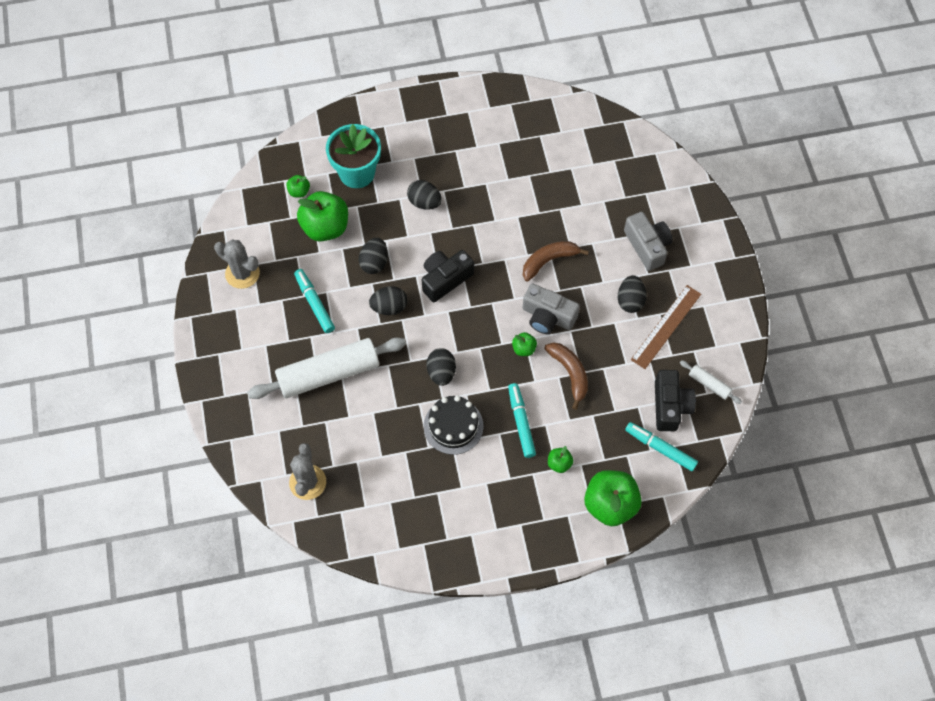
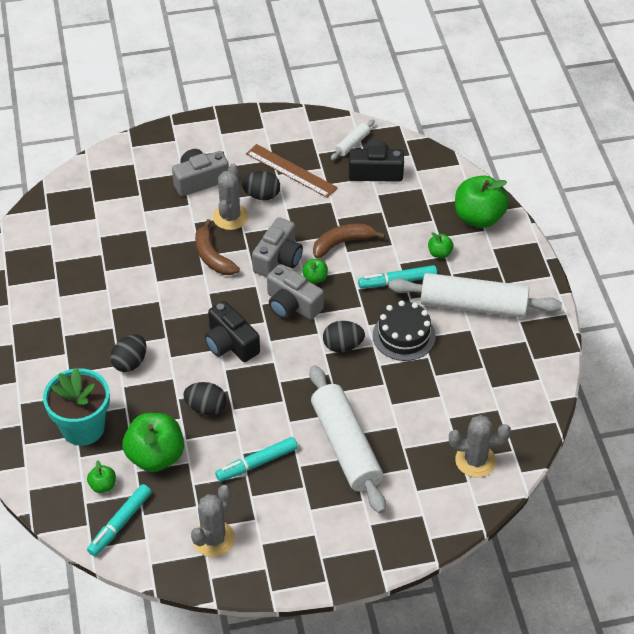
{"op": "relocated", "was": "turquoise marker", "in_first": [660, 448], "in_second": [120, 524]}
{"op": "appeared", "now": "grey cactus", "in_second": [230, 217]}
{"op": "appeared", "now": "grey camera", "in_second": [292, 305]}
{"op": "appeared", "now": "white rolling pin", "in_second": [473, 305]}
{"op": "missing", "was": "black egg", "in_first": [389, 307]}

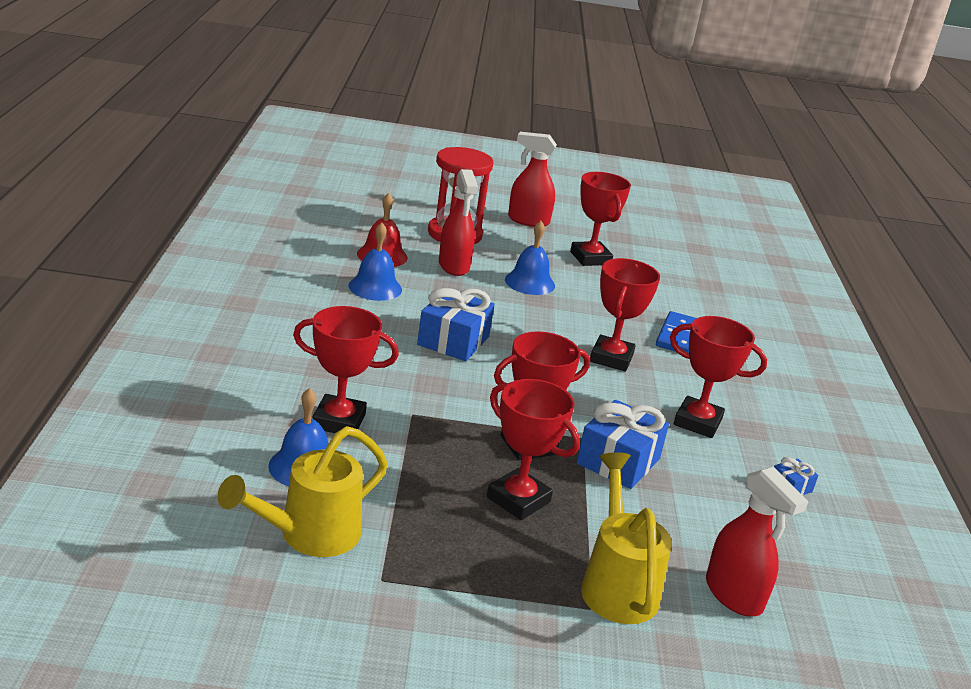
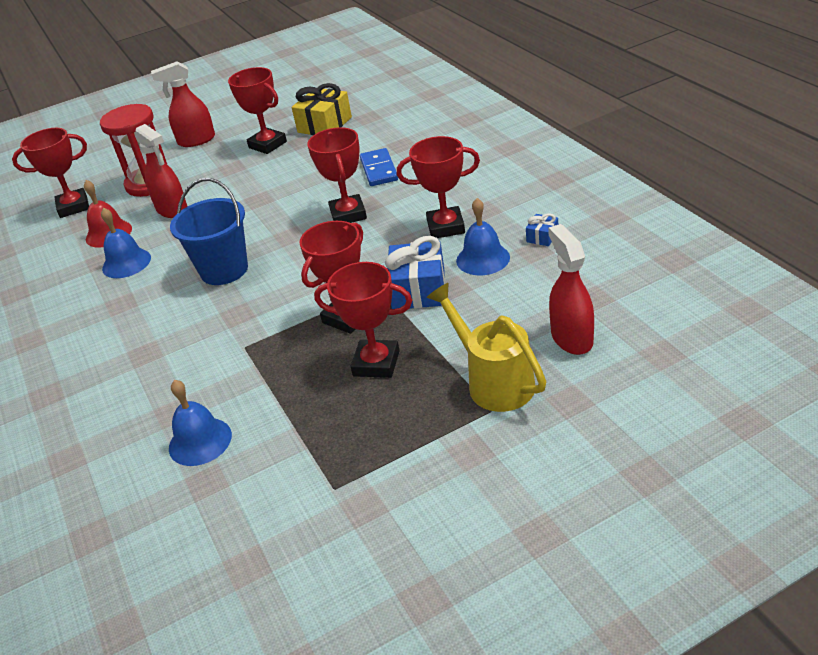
{"op": "relocated", "was": "red trophy", "in_first": [339, 421], "in_second": [73, 207]}
{"op": "exchanged", "was": "blue gift", "now": "blue bucket", "in_first": [453, 341], "in_second": [224, 270]}
{"op": "appeared", "now": "yellow gift", "in_second": [324, 125]}
{"op": "relocated", "was": "blue bell", "in_first": [529, 282], "in_second": [483, 259]}
{"op": "spun", "was": "red spray bottle", "in_first": [734, 595], "in_second": [571, 338], "clockwise": -135}
{"op": "missing", "was": "yellow watering can", "in_first": [310, 535]}

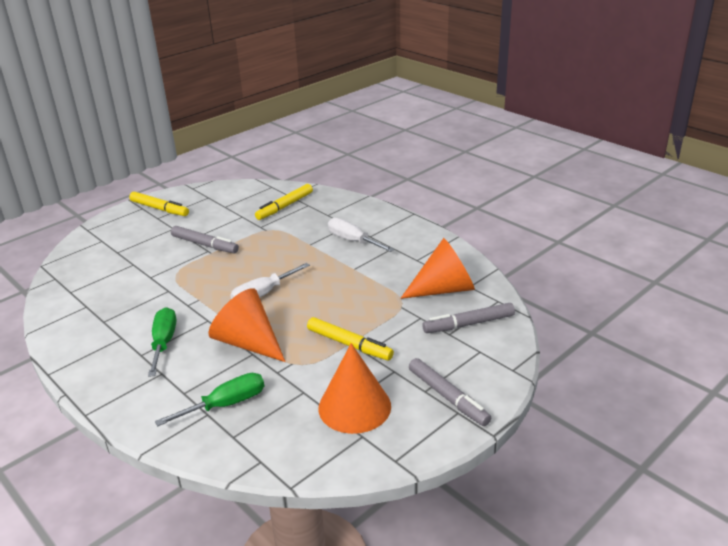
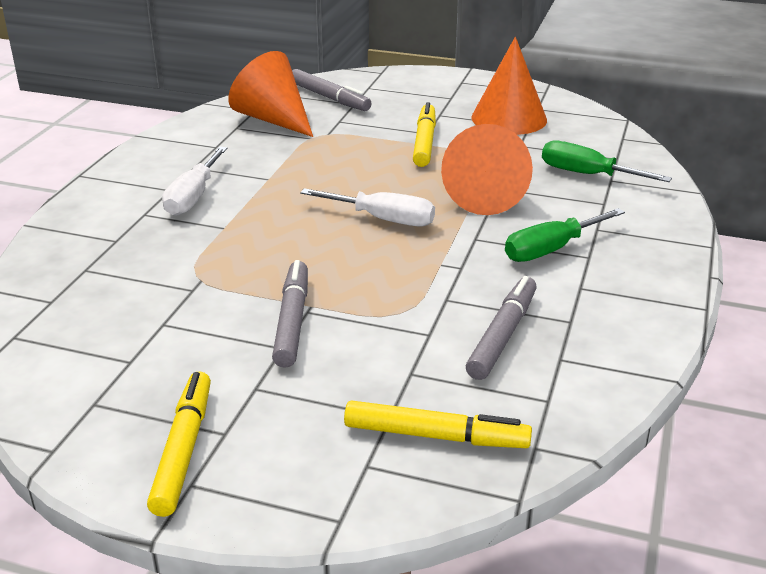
{"op": "relocated", "was": "yellow marker", "in_first": [285, 206], "in_second": [435, 436]}
{"op": "relocated", "was": "grey marker", "in_first": [448, 397], "in_second": [502, 335]}

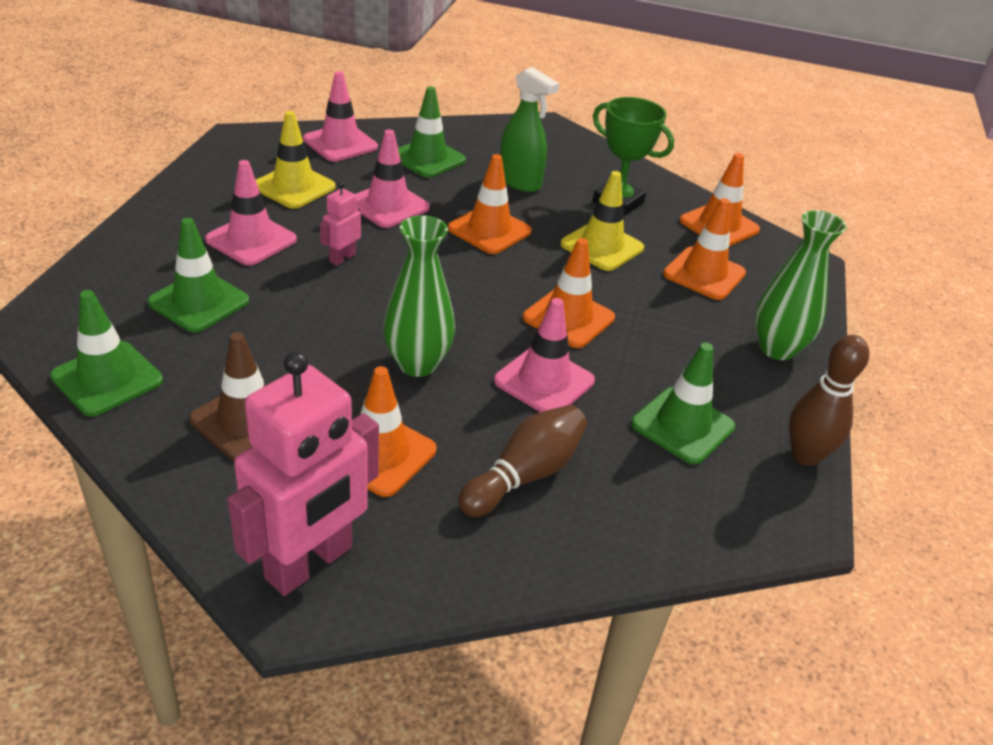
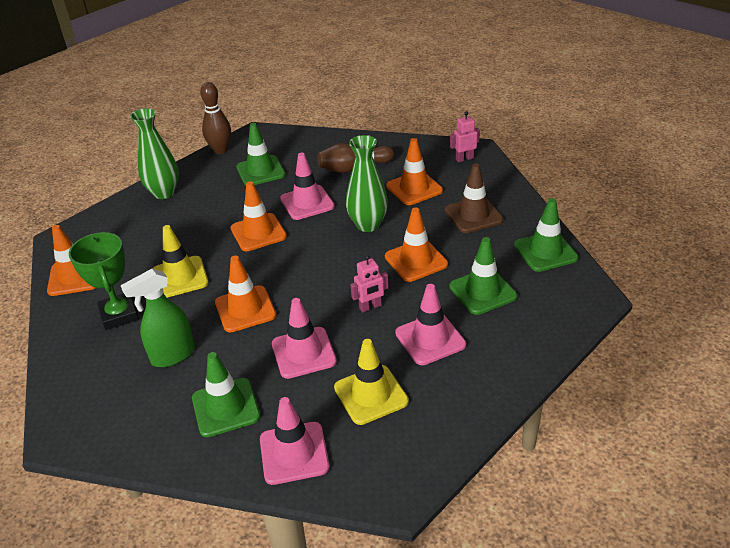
{"op": "spun", "was": "green spray bottle", "in_first": [520, 182], "in_second": [172, 355], "clockwise": -105}
{"op": "relocated", "was": "orange traffic cone", "in_first": [704, 274], "in_second": [416, 260]}
{"op": "size", "was": "pink robot", "in_first": [310, 563], "in_second": [464, 159], "ratio": 0.46}

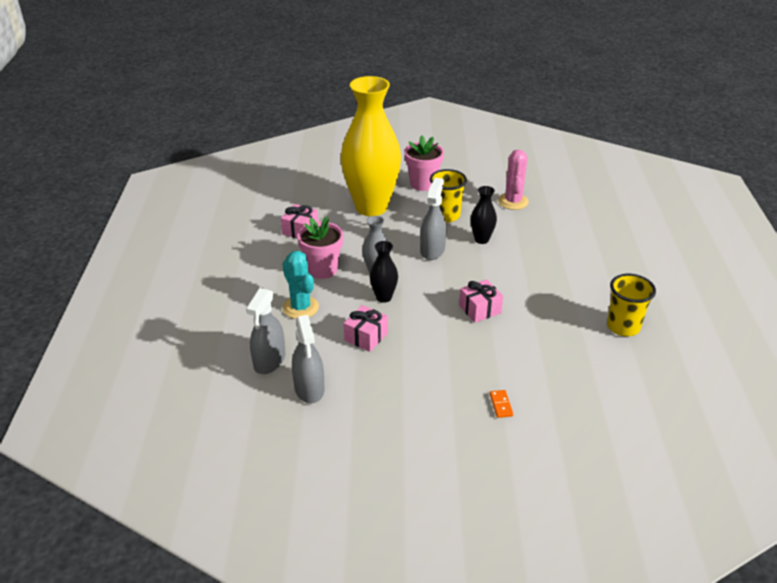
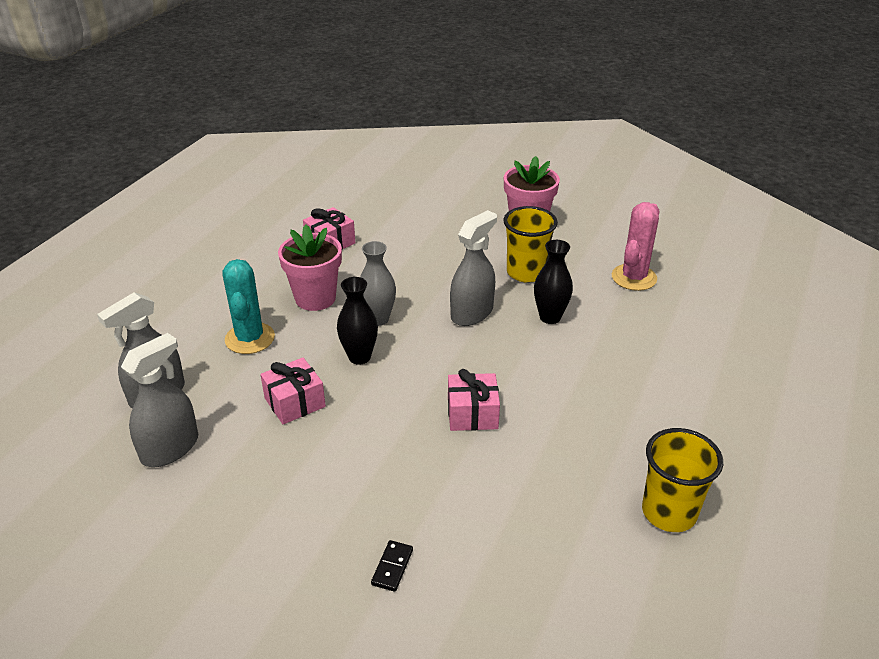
{"op": "spun", "was": "grey spray bottle", "in_first": [309, 389], "in_second": [170, 448], "clockwise": -150}
{"op": "colour", "was": "orange domino", "now": "black domino", "in_first": [501, 405], "in_second": [392, 567]}
{"op": "missing", "was": "yellow vase", "in_first": [371, 207]}

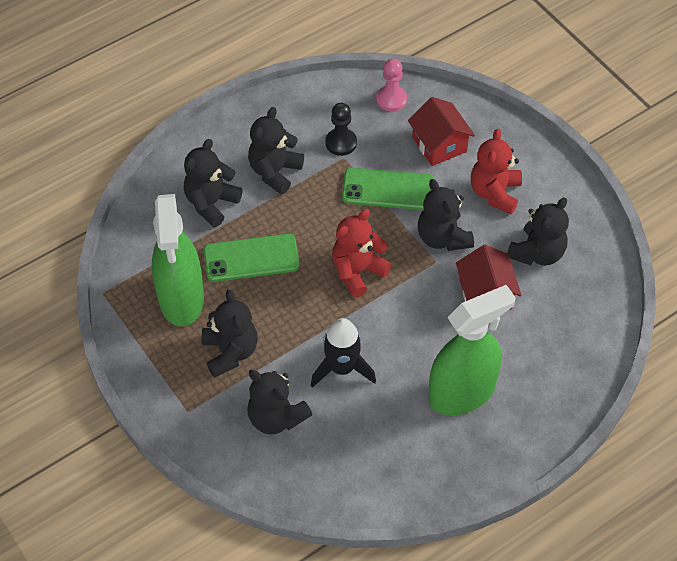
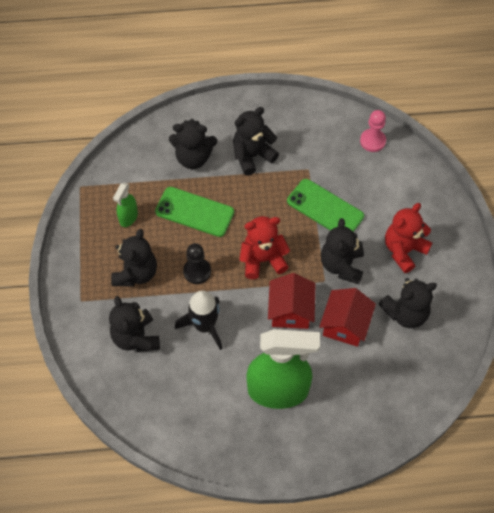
{"op": "size", "was": "green spray bottle", "in_first": [181, 299], "in_second": [128, 217], "ratio": 0.46}
{"op": "spun", "was": "black teddy bear", "in_first": [211, 203], "in_second": [193, 158], "clockwise": -150}
{"op": "relocated", "was": "black pawn", "in_first": [341, 143], "in_second": [197, 271]}
{"op": "relocated", "was": "red house", "in_first": [439, 144], "in_second": [290, 311]}

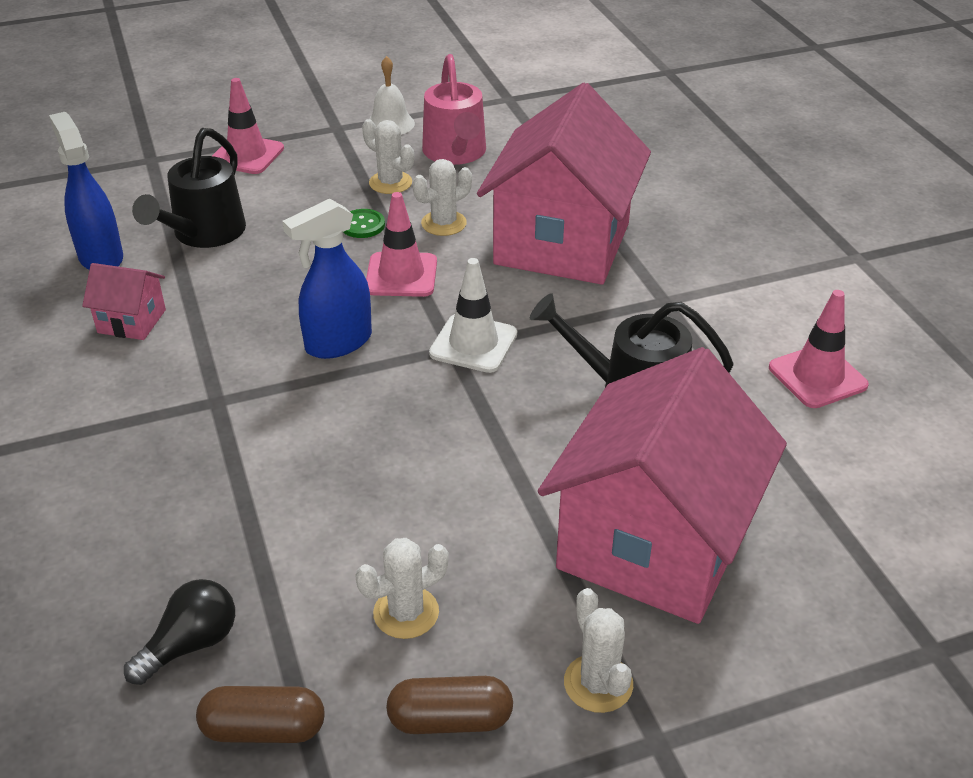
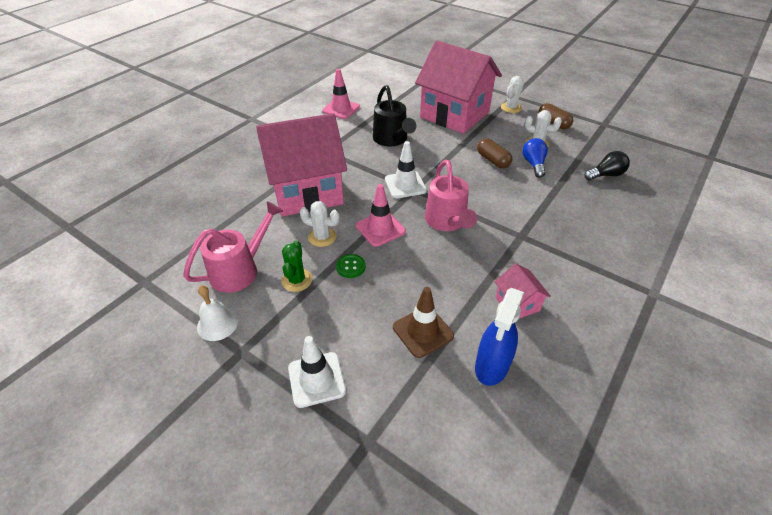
{"op": "colour", "was": "white cactus", "now": "green cactus", "in_first": [390, 183], "in_second": [297, 280]}
{"op": "colour", "was": "pink traffic cone", "now": "white traffic cone", "in_first": [247, 155], "in_second": [316, 379]}
{"op": "exchanged", "was": "black watering can", "now": "brown traffic cone", "in_first": [203, 234], "in_second": [423, 331]}
{"op": "spun", "was": "pink house", "in_first": [653, 544], "in_second": [454, 114], "clockwise": 45}
{"op": "exchanged", "was": "blue spray bottle", "now": "pink watering can", "in_first": [338, 343], "in_second": [447, 222]}
{"op": "relocated", "was": "brown capsule", "in_first": [264, 729], "in_second": [493, 160]}
{"op": "appeared", "now": "blue light bulb", "in_second": [533, 164]}
{"op": "spun", "was": "black light bulb", "in_first": [190, 644], "in_second": [605, 175], "clockwise": 150}

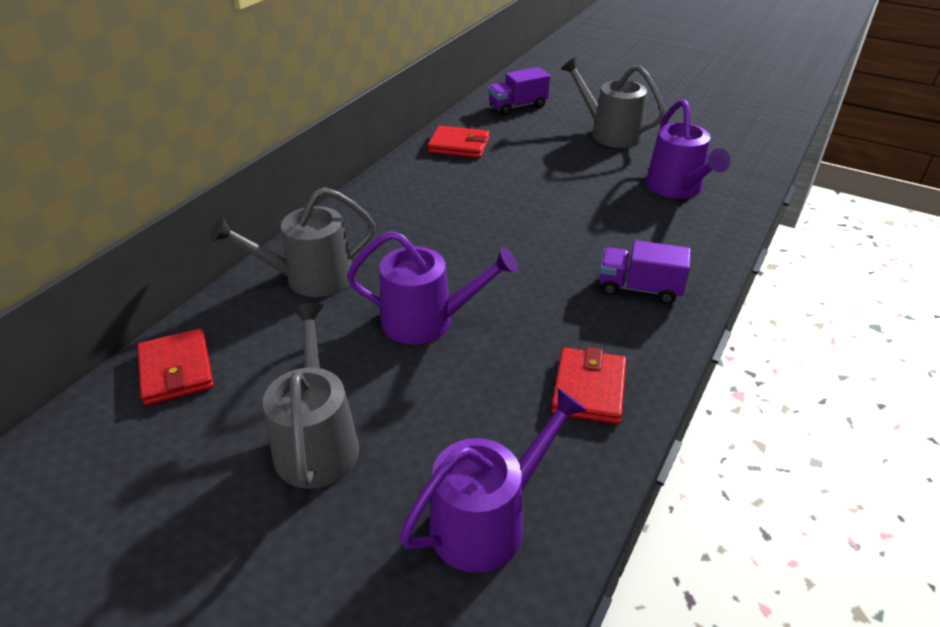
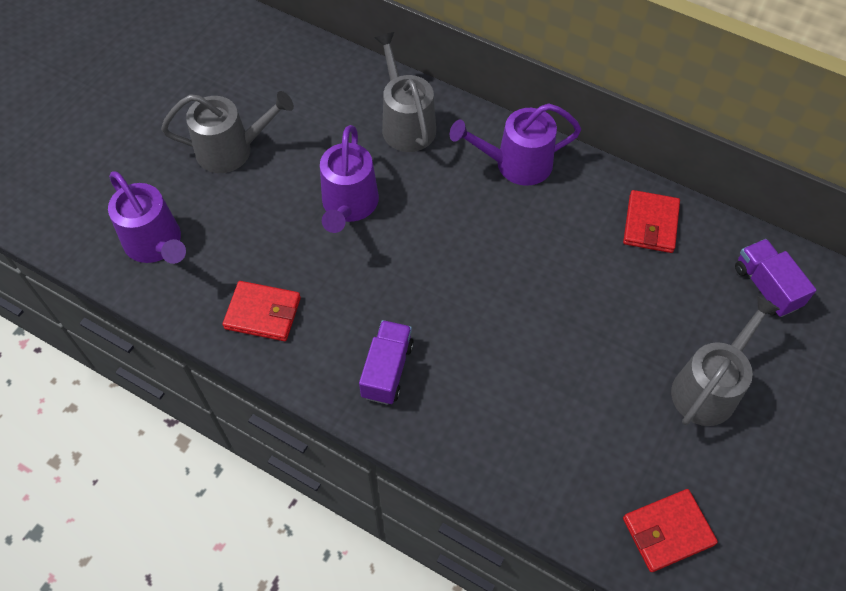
{"op": "relocated", "was": "purple watering can", "in_first": [677, 188], "in_second": [516, 164]}
{"op": "relocated", "was": "red wallet", "in_first": [176, 370], "in_second": [667, 531]}

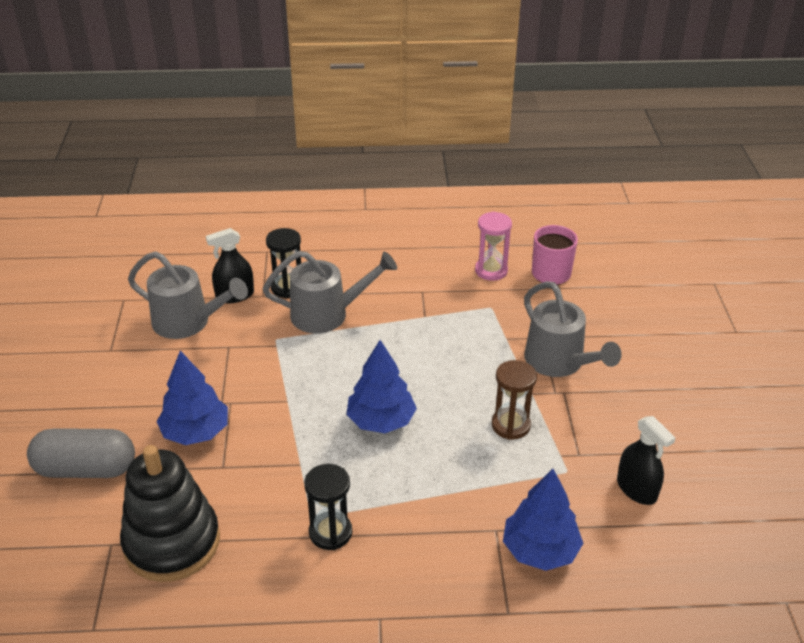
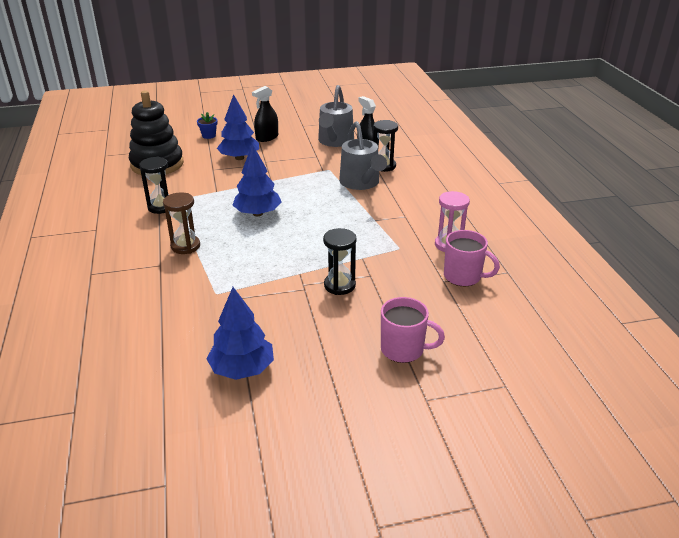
{"op": "relocated", "was": "brown hourglass", "in_first": [510, 425], "in_second": [185, 246]}
{"op": "exchanged", "was": "grey capsule", "now": "blue flower pot", "in_first": [86, 469], "in_second": [209, 135]}
{"op": "relocated", "was": "blue tree", "in_first": [540, 550], "in_second": [242, 369]}
{"op": "relocated", "was": "black spray bottle", "in_first": [636, 489], "in_second": [267, 137]}
{"op": "exchanged", "was": "grey watering can", "now": "black hourglass", "in_first": [560, 363], "in_second": [339, 285]}
{"op": "appeared", "now": "pink mug", "in_second": [403, 349]}

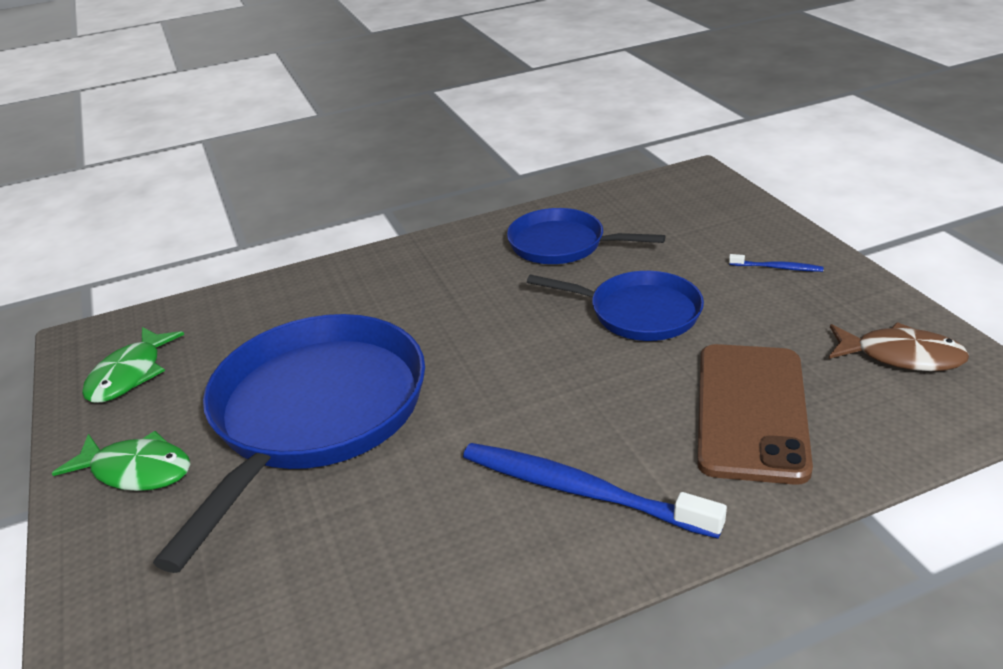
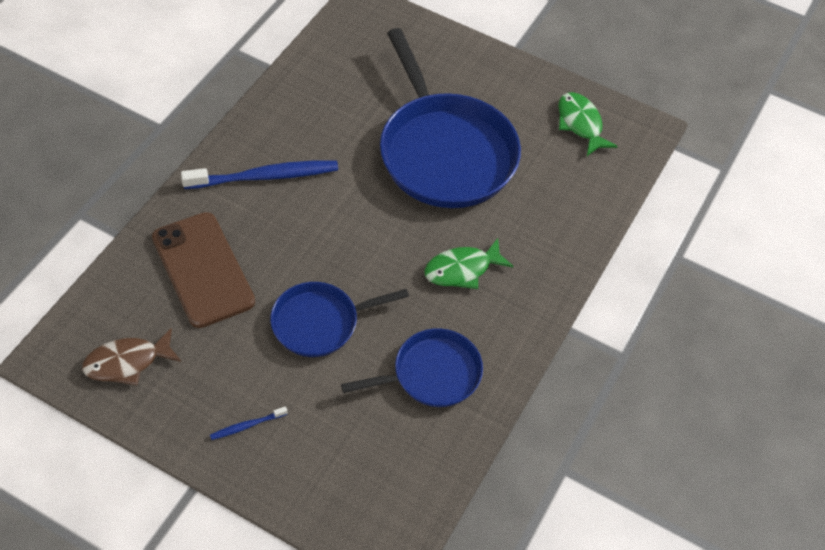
{"op": "relocated", "was": "green fish", "in_first": [136, 470], "in_second": [462, 269]}

